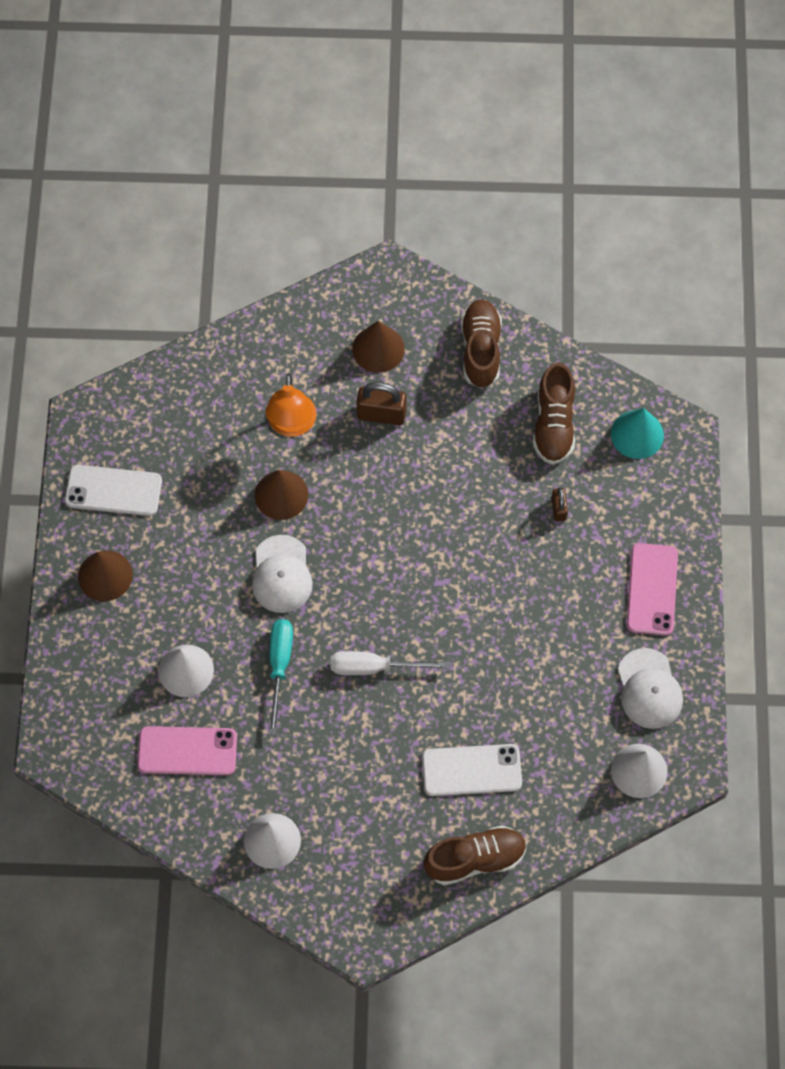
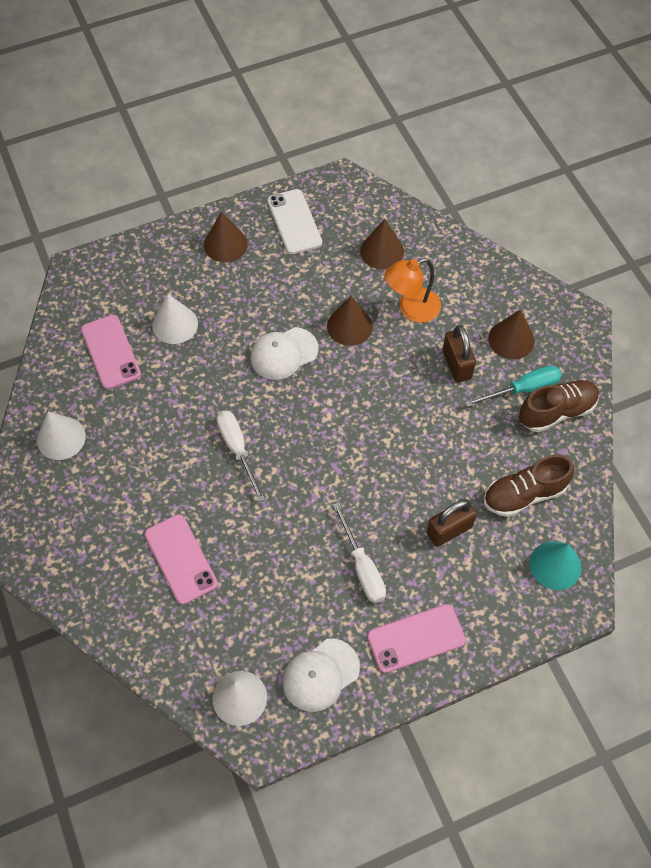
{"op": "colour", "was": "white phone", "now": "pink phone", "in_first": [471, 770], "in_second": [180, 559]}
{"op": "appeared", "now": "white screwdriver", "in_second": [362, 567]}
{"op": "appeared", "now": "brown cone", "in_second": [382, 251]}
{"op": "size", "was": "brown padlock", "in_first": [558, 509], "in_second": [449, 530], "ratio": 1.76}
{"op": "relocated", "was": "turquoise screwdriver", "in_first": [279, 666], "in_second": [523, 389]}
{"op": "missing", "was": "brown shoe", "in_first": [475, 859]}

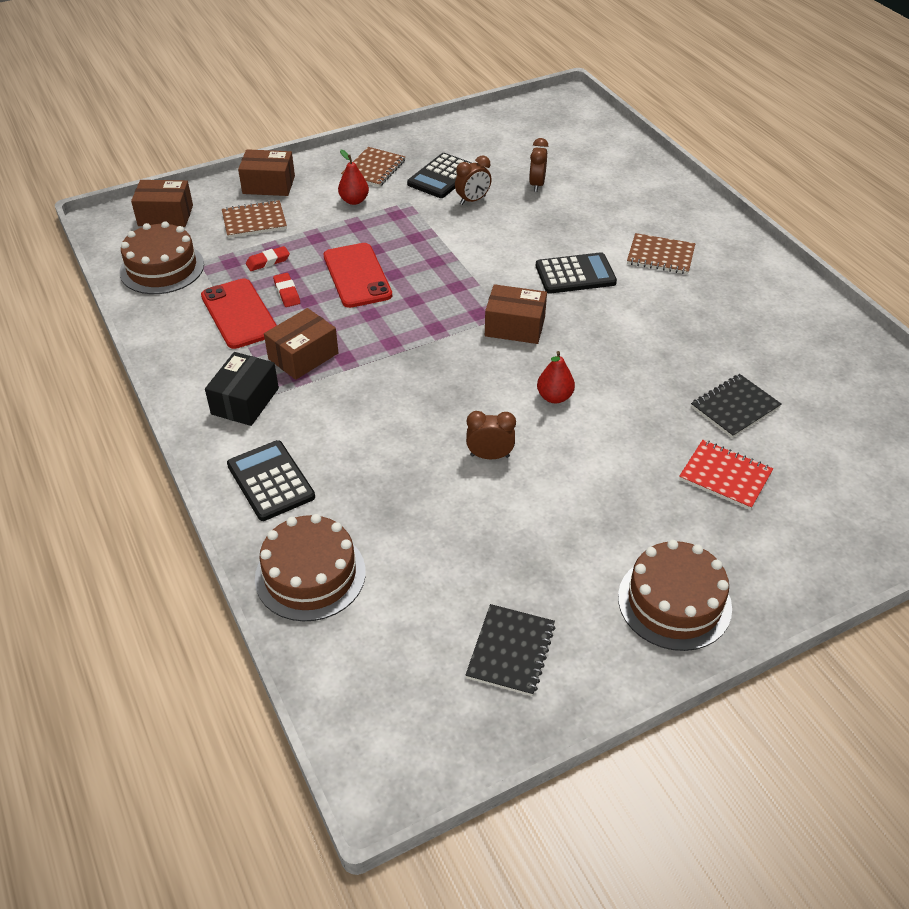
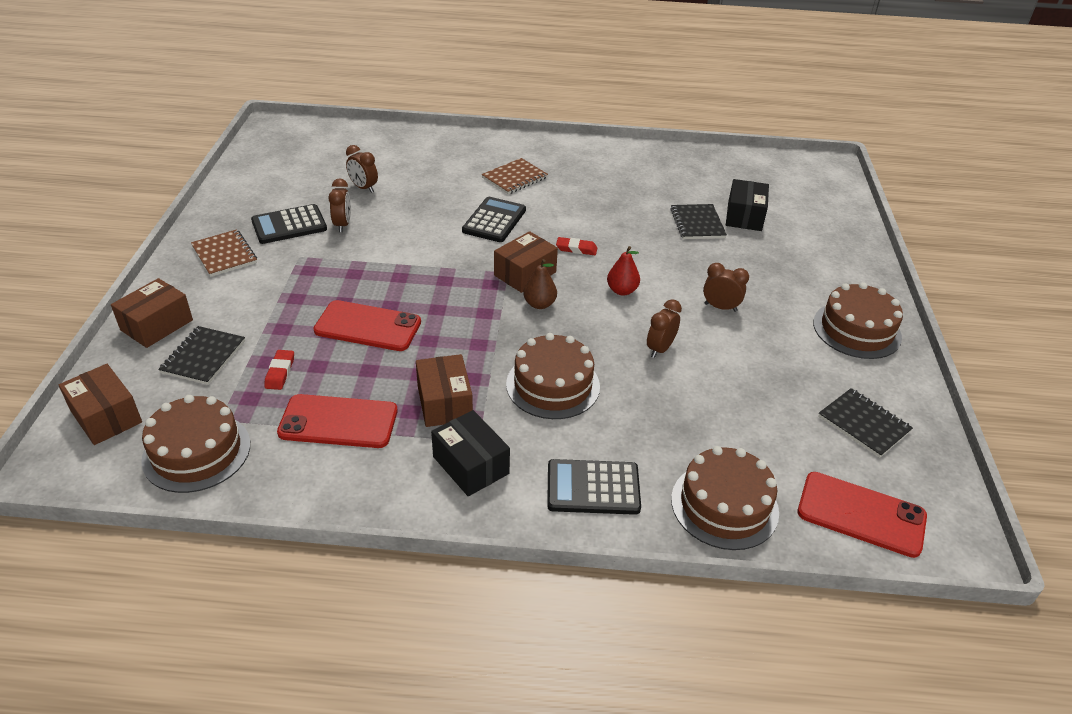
{"op": "spun", "was": "brown box", "in_first": [165, 215], "in_second": [106, 416], "clockwise": -75}
{"op": "colour", "was": "brown notebook", "now": "black notebook", "in_first": [254, 221], "in_second": [203, 357]}
{"op": "spun", "was": "black calculator", "in_first": [442, 177], "in_second": [289, 225], "clockwise": 90}
{"op": "appeared", "now": "brown cake", "in_second": [553, 385]}
{"op": "appeared", "now": "brown pear", "in_second": [539, 304]}
{"op": "relocated", "was": "red eraser", "in_first": [287, 292], "in_second": [576, 249]}
{"op": "appeared", "now": "brown clock", "in_second": [720, 307]}
{"op": "appeared", "now": "black box", "in_second": [744, 216]}
{"op": "appeared", "now": "red phone", "in_second": [861, 514]}
{"op": "missing", "was": "red pear", "in_first": [354, 201]}
{"op": "missing", "was": "red notebook", "in_first": [725, 476]}

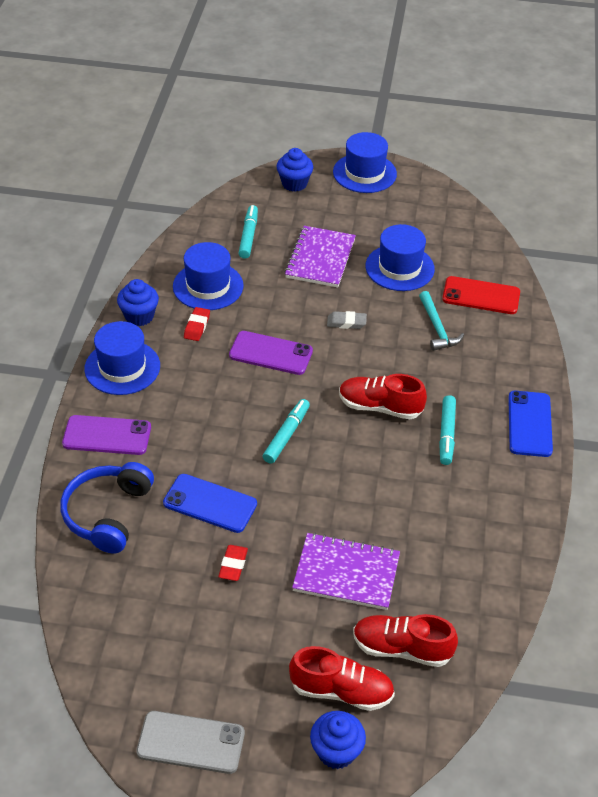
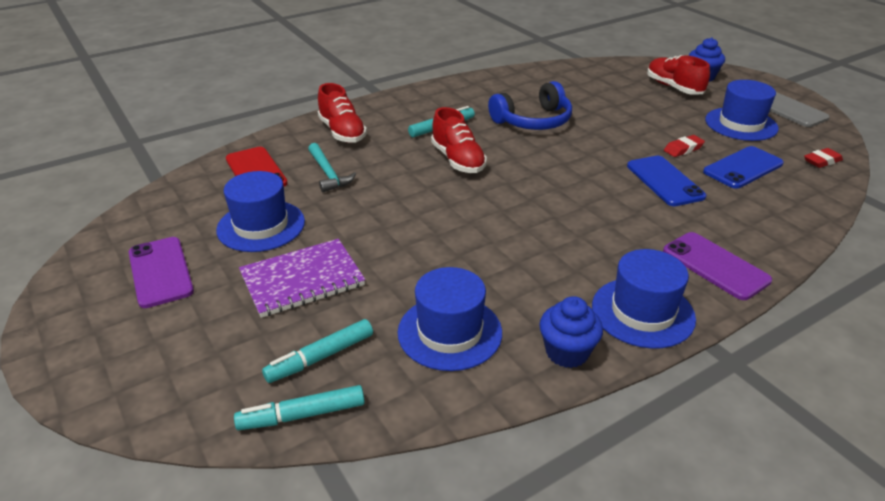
{"op": "relocated", "was": "purple phone", "in_first": [271, 353], "in_second": [160, 272]}
{"op": "relocated", "was": "turquoise marker", "in_first": [286, 435], "in_second": [302, 415]}
{"op": "spun", "was": "turquoise hammer", "in_first": [437, 328], "in_second": [328, 174], "clockwise": 120}
{"op": "relocated", "was": "red shoe", "in_first": [402, 648], "in_second": [342, 132]}
{"op": "relocated", "was": "blue headphones", "in_first": [108, 514], "in_second": [533, 121]}
{"op": "relocated", "was": "blue phone", "in_first": [529, 424], "in_second": [743, 168]}
{"op": "relocated", "was": "blue hat", "in_first": [364, 173], "in_second": [741, 124]}
{"op": "relocated", "was": "red eraser", "in_first": [197, 326], "in_second": [822, 161]}
{"op": "missing", "was": "blue cupcake", "in_first": [294, 183]}
{"op": "missing", "was": "purple notebook", "in_first": [346, 573]}
{"op": "missing", "was": "grey eraser", "in_first": [346, 323]}

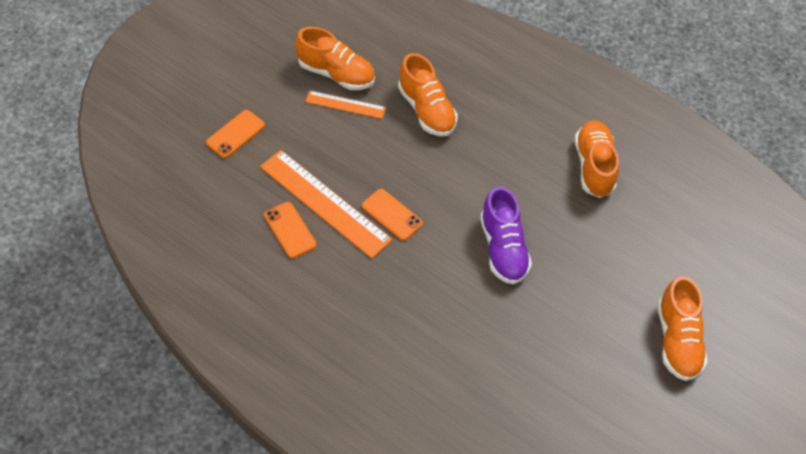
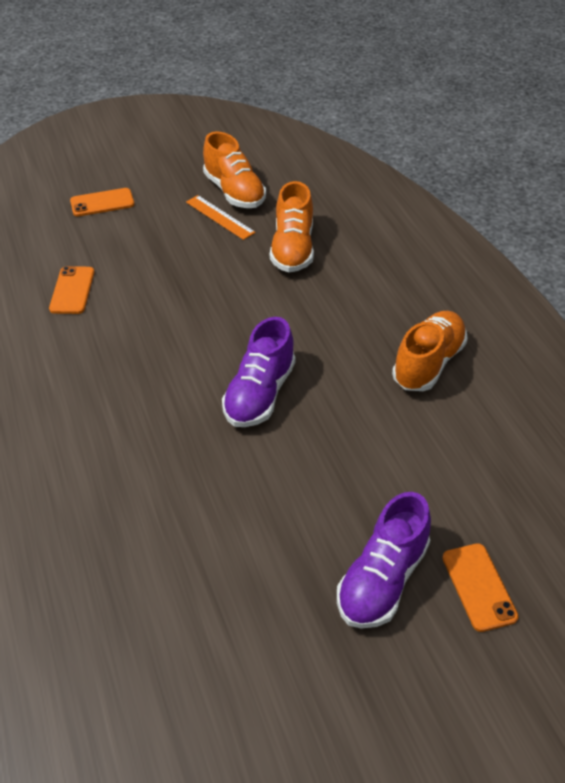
{"op": "colour", "was": "orange shoe", "now": "purple shoe", "in_first": [677, 340], "in_second": [382, 579]}
{"op": "relocated", "was": "orange phone", "in_first": [392, 215], "in_second": [479, 587]}
{"op": "missing", "was": "orange ruler", "in_first": [324, 203]}

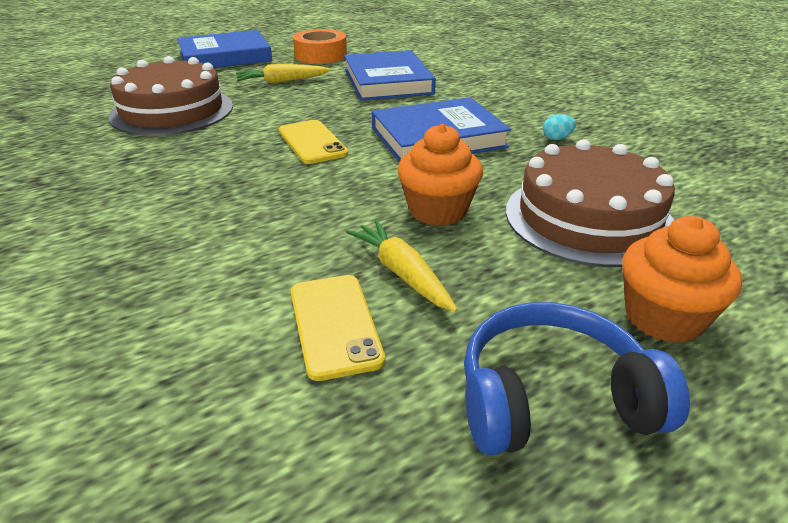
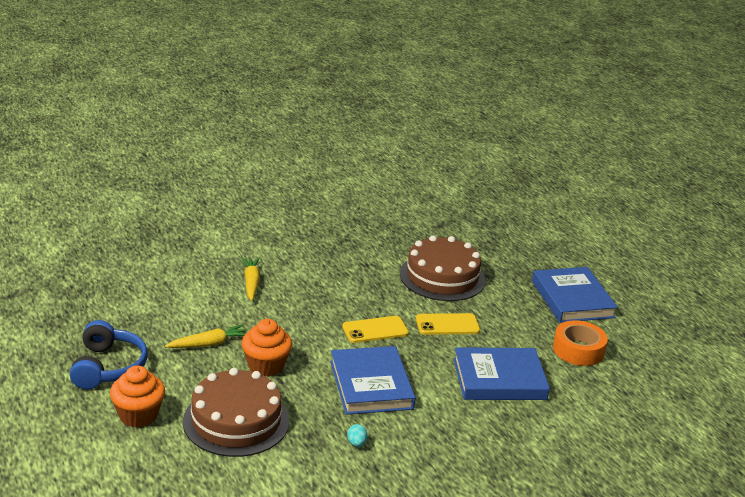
{"op": "relocated", "was": "yellow carrot", "in_first": [282, 81], "in_second": [251, 283]}
{"op": "relocated", "was": "yellow phone", "in_first": [334, 325], "in_second": [447, 325]}

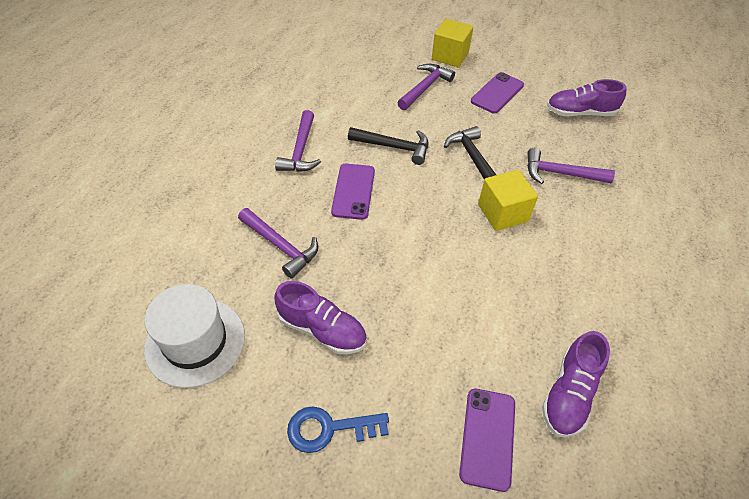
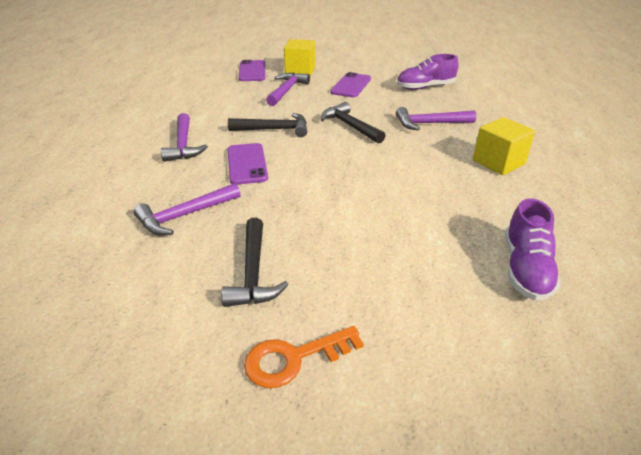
{"op": "spun", "was": "purple hammer", "in_first": [281, 246], "in_second": [185, 216], "clockwise": 120}
{"op": "exchanged", "was": "purple shoe", "now": "black hammer", "in_first": [322, 329], "in_second": [253, 272]}
{"op": "relocated", "was": "purple phone", "in_first": [487, 438], "in_second": [252, 71]}
{"op": "colour", "was": "blue key", "now": "orange key", "in_first": [329, 429], "in_second": [294, 358]}
{"op": "relocated", "was": "yellow cube", "in_first": [502, 213], "in_second": [498, 162]}
{"op": "missing", "was": "white hat", "in_first": [195, 341]}

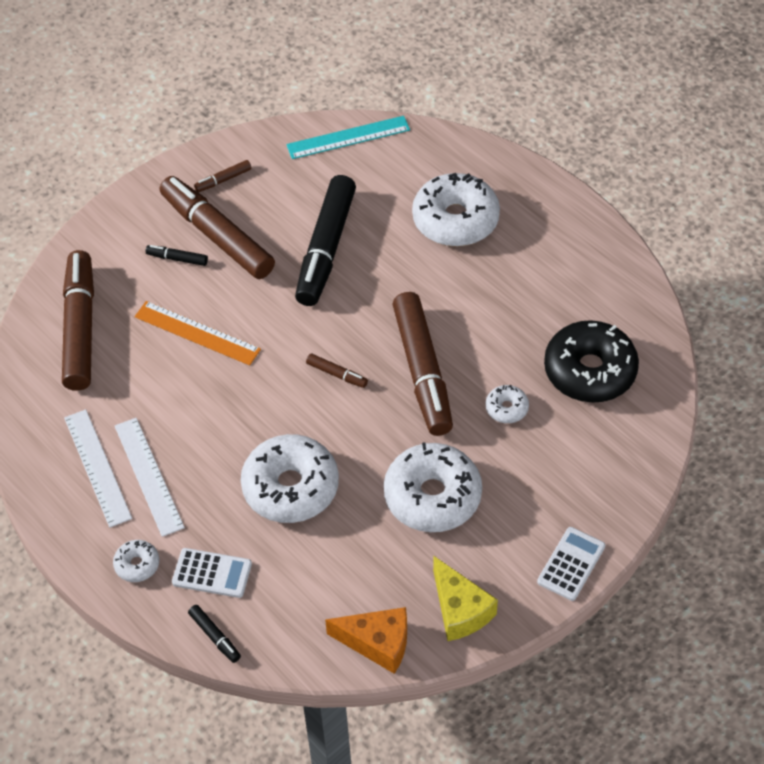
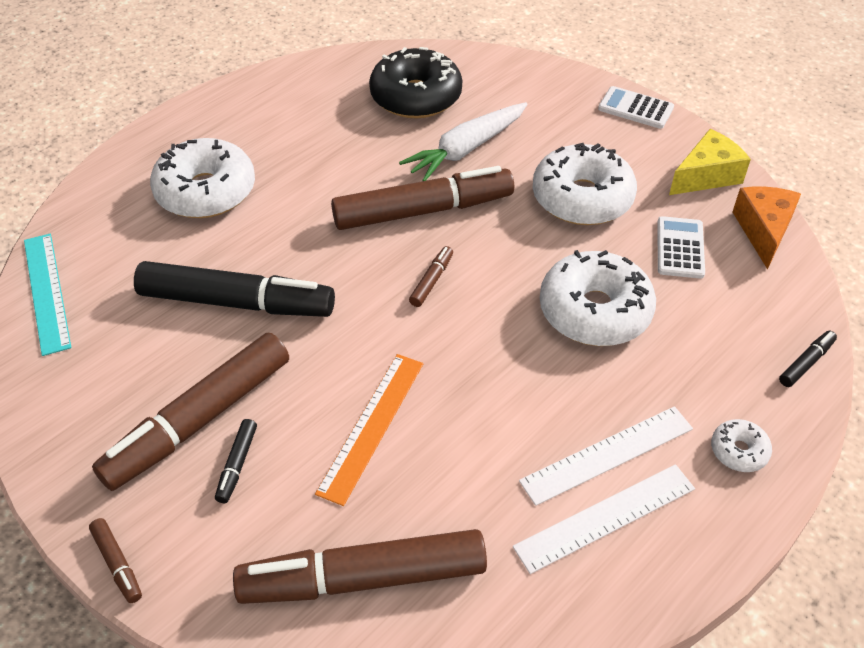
{"op": "relocated", "was": "brown marker", "in_first": [223, 180], "in_second": [117, 563]}
{"op": "exchanged", "was": "white donut", "now": "white carrot", "in_first": [506, 408], "in_second": [466, 149]}
{"op": "relocated", "was": "white calculator", "in_first": [212, 573], "in_second": [680, 248]}

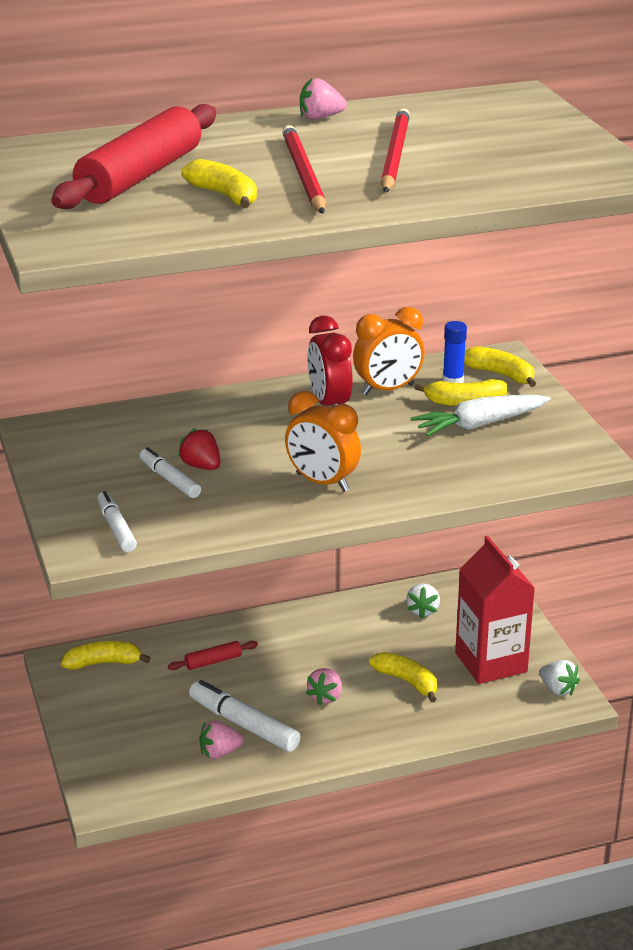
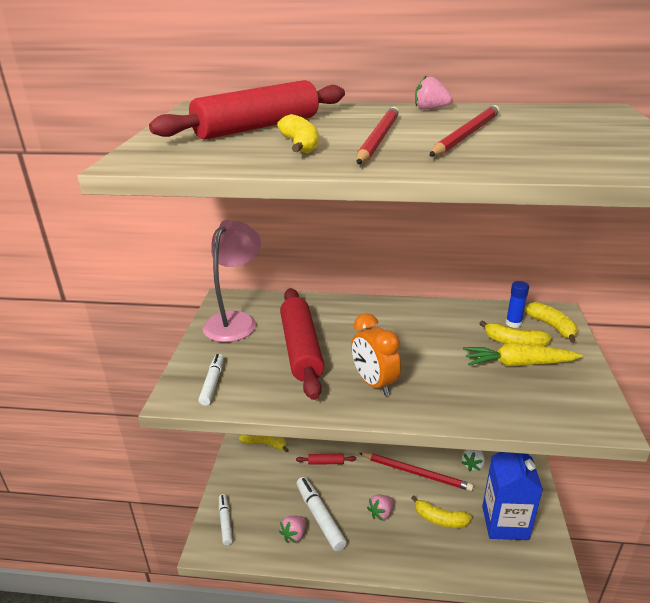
{"op": "appeared", "now": "pink lamp", "in_second": [235, 321]}
{"op": "relocated", "was": "white marker", "in_first": [169, 479], "in_second": [225, 522]}
{"op": "spun", "was": "pink strawberry", "in_first": [219, 753], "in_second": [294, 534], "clockwise": -60}
{"op": "exchanged", "was": "red strawberry", "now": "red rolling pin", "in_first": [201, 466], "in_second": [301, 349]}
{"op": "appeared", "now": "red pencil", "in_second": [416, 473]}
{"op": "spun", "was": "yellow banana", "in_first": [407, 682], "in_second": [440, 519], "clockwise": 135}
{"op": "colour", "was": "white carrot", "now": "yellow carrot", "in_first": [479, 425], "in_second": [518, 364]}
{"op": "colour", "was": "red carton", "now": "blue carton", "in_first": [491, 662], "in_second": [505, 523]}
{"op": "missing", "was": "red clock", "in_first": [329, 404]}
{"op": "missing", "was": "orange clock", "in_first": [388, 390]}
{"op": "missing", "was": "white strawberry", "in_first": [558, 689]}

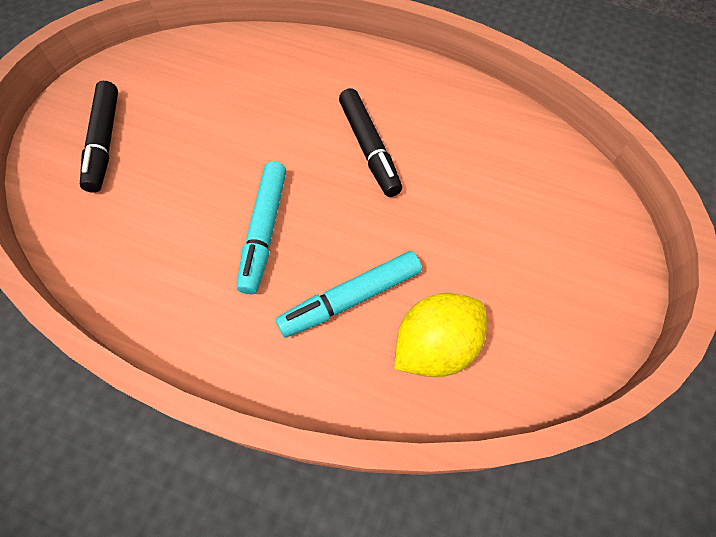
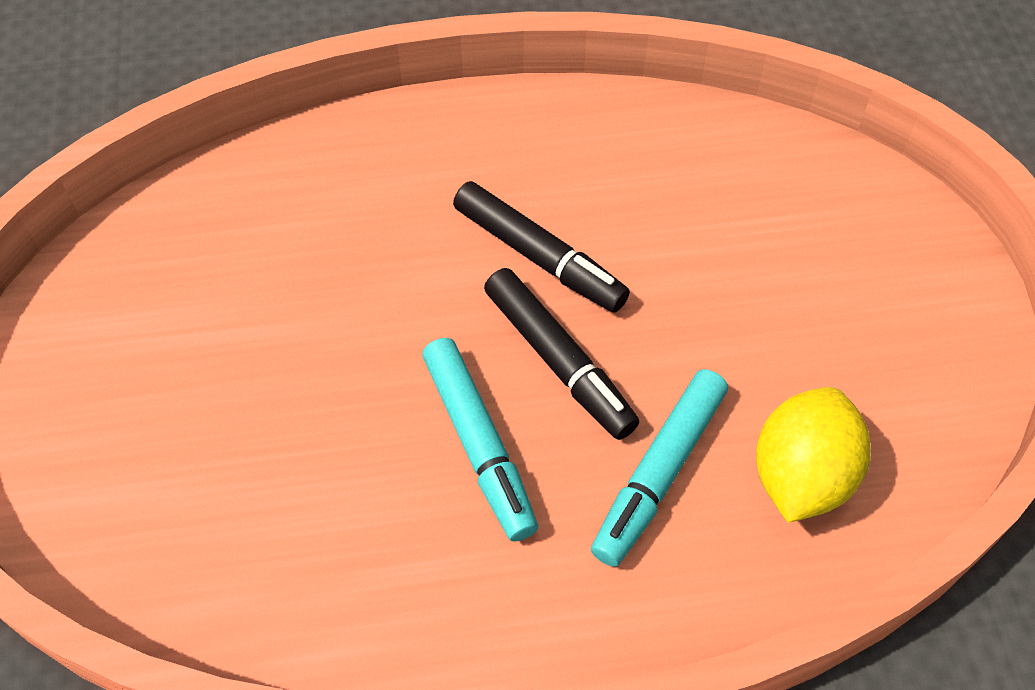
{"op": "relocated", "was": "black marker", "in_first": [105, 141], "in_second": [558, 360]}

